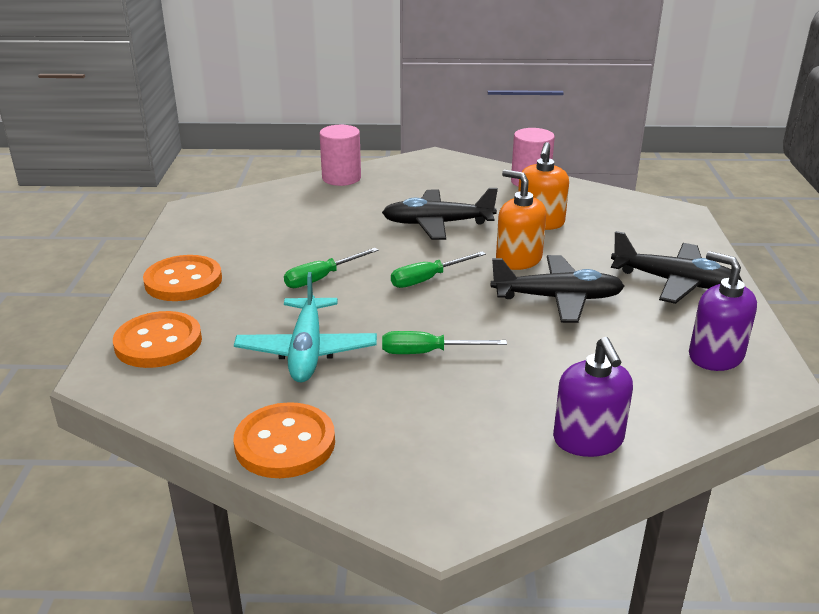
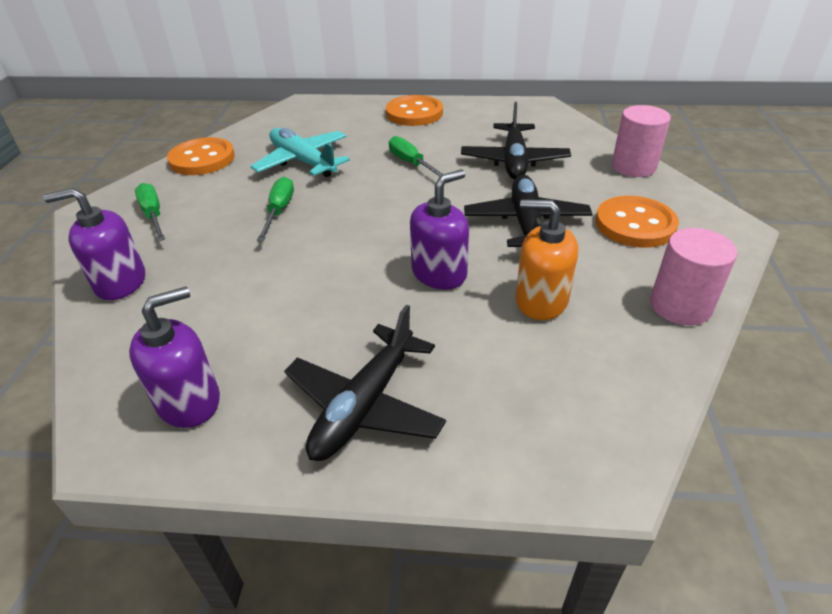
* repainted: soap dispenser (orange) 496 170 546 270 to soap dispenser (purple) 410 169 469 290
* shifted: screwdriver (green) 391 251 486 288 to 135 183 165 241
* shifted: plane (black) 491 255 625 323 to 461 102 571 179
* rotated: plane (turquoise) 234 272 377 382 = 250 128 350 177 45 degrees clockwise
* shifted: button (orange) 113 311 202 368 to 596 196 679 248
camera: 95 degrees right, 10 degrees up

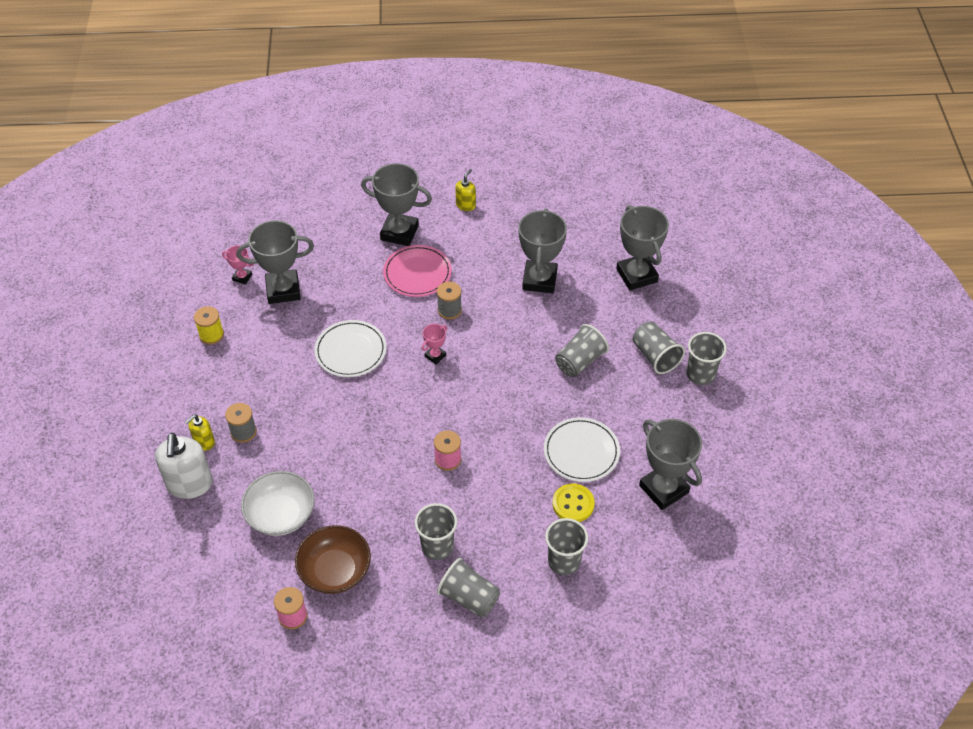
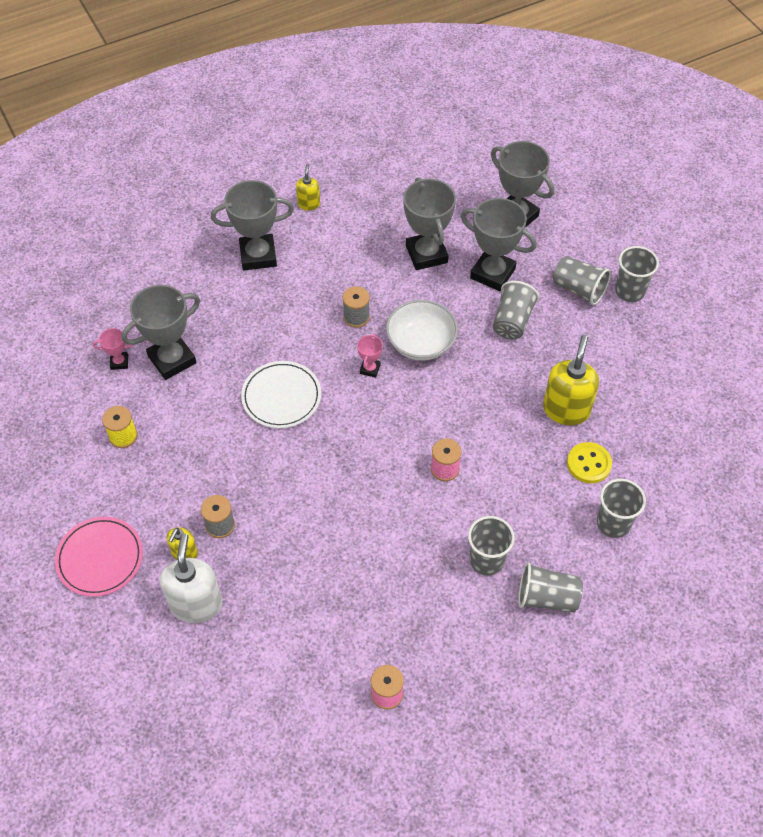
* shifted: plate (pink) 383 245 452 297 to 55 517 143 597
* swapped: plate (white) 544 417 620 482 to soap dispenser (yellow) 543 335 599 425
* shifted: trophy (grey) 639 419 702 510 to 461 198 537 291
* rotated: soap dispenser (white) 155 433 213 499 = 160 534 222 623 150 degrees counterclockwise
* shifted: bowl (white) 241 471 315 536 to 386 300 458 360
* gone: bowl (brown) 295 525 371 594
camera: 25 degrees left, 5 degrees up

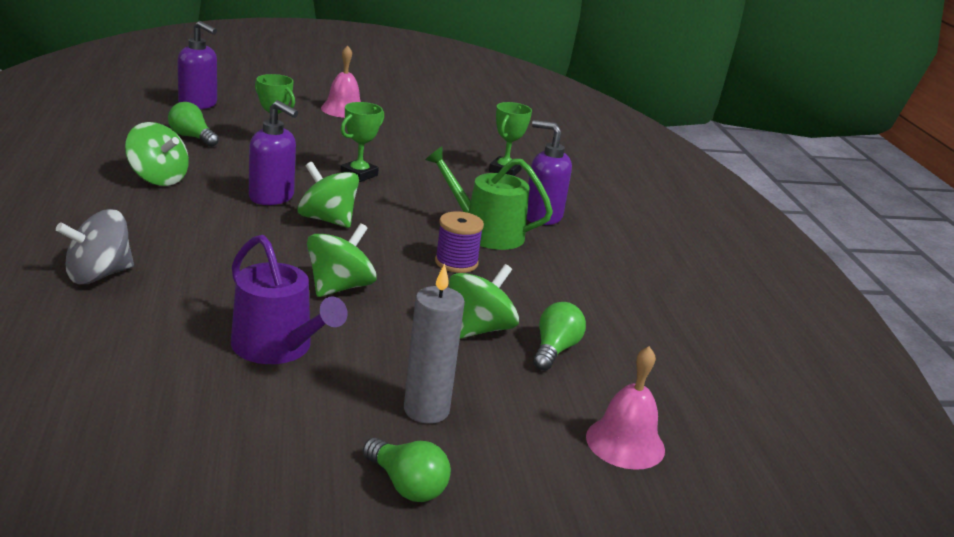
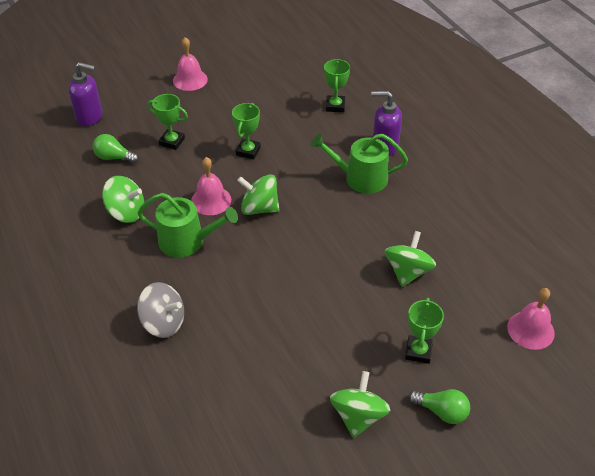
* swapped: soap dispenser (purple) 249 100 298 205 to bell (pink) 191 157 231 215
* rotated: spinning top (grey) 56 209 134 284 = 137 282 184 338 105 degrees counterclockwise
* gone: spool (purple) 435 211 484 273
* shifted: spinning top (green) 307 223 377 297 to 330 371 390 438
* gone: watering can (purple) 231 235 348 364
* swapped: candle (grey) 404 263 465 424 to trophy (green) 405 298 444 364
* gone: light bulb (green) 533 302 586 371
* new: watering can (green) 138 193 238 258
camera: 15 degrees left, 20 degrees up

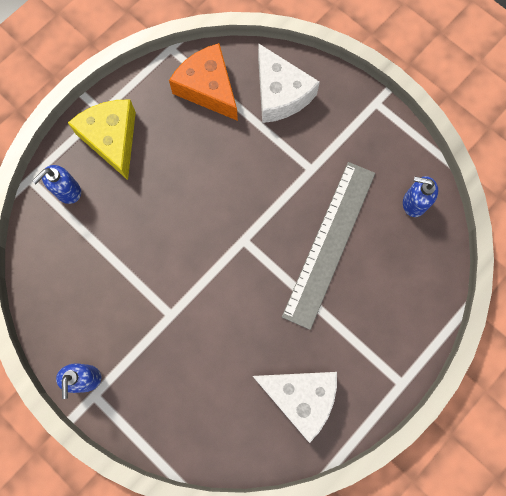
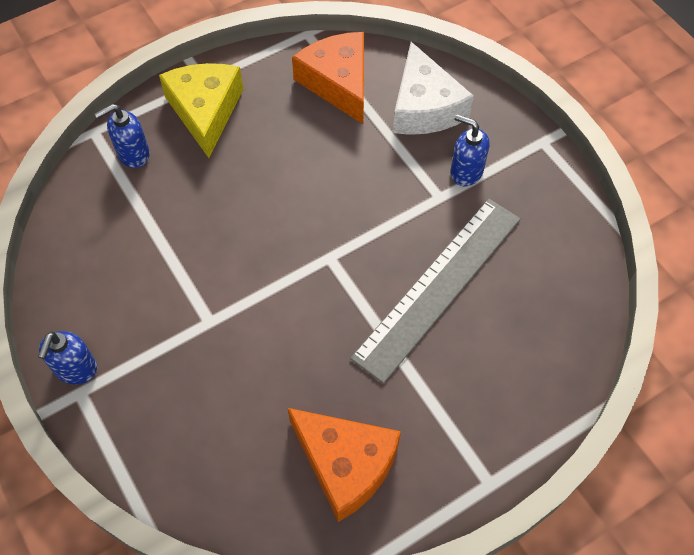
* shifted: soap dispenser (blue) 403 176 438 217 to 450 114 490 186
* repainted: cheese (white) 253 372 337 443 to cheese (orange) 288 408 401 522
camera: 15 degrees right, 15 degrees down

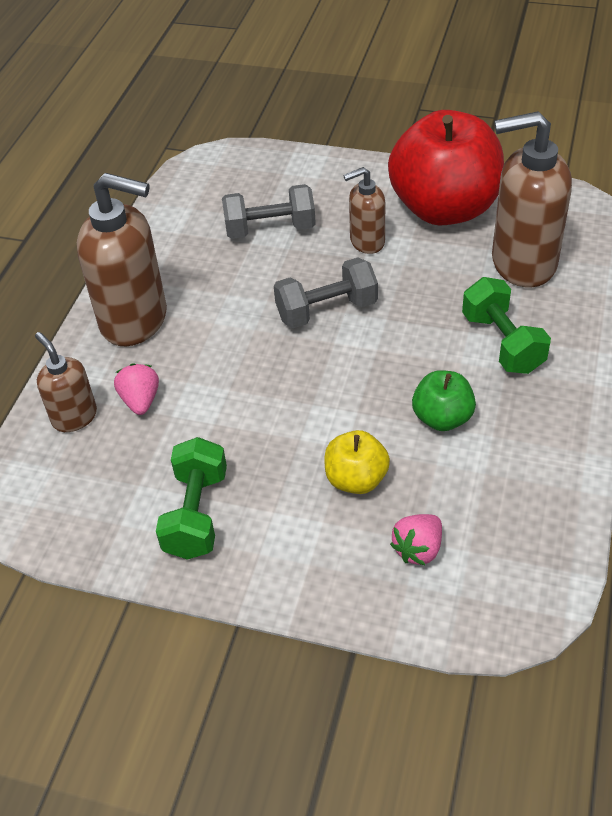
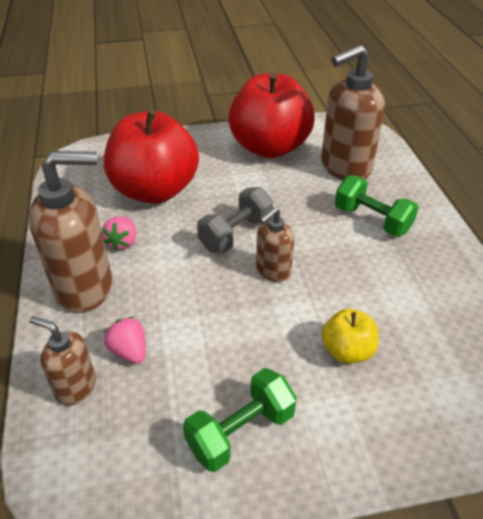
* shifted: soap dispenser (brown) 343 167 385 254 to 256 207 294 282
* swapped: dumbbell (grey) 222 184 316 239 to apple (red) 104 109 199 204
* gone: apple (green) 412 370 476 431
* rotated: dumbbell (green) 156 437 227 560 = 183 368 297 472 75 degrees clockwise
* shifted: strawberry (pink) 390 514 442 565 to 102 217 136 251
camera: 30 degrees left, 5 degrees down

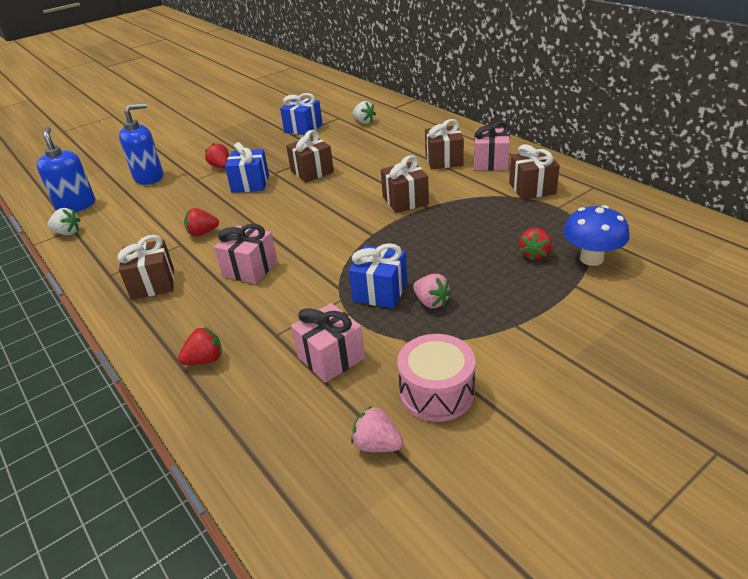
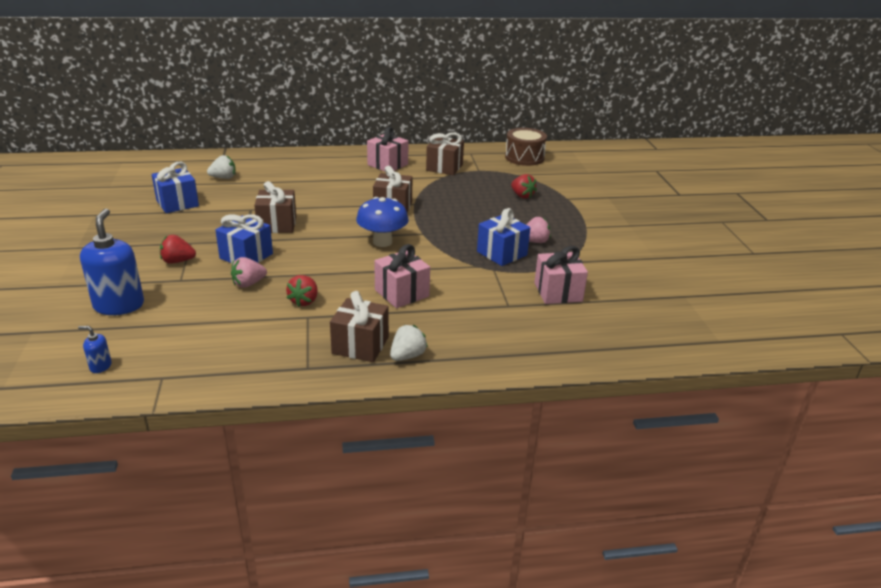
* gone: gift (brown) 425 119 464 169
* scaled: soap dispenser (blue) 36 127 95 212 = 78 326 112 373 x0.44
* shifted: mushroom (blue) 563 205 630 266 to 356 197 408 247
* shifted: strawberry (white) 48 208 81 235 to 390 325 428 361
* gone: strawberry (red) 178 327 222 365
* gone: drum (pink) 397 334 476 422
* shifted: strawberry (pink) 351 406 403 452 to 231 257 267 288
* new: drum (brown) 505 128 547 166
camera: 65 degrees left, 5 degrees down

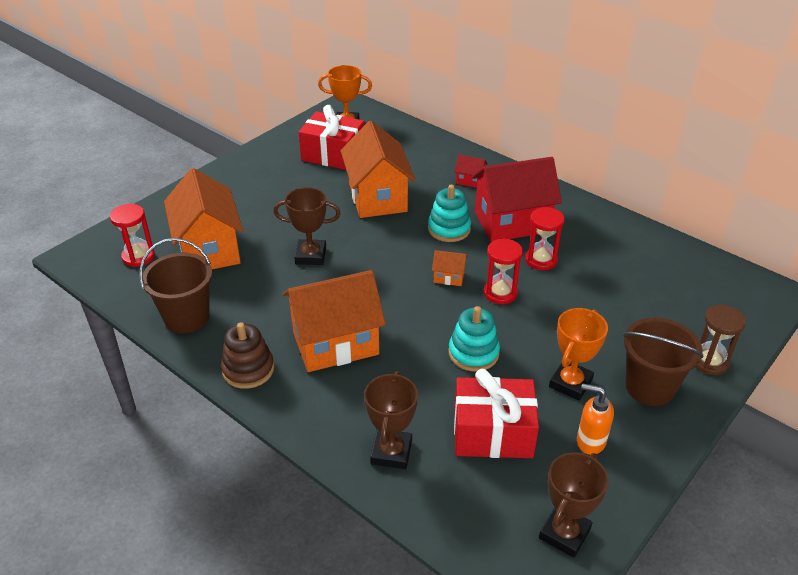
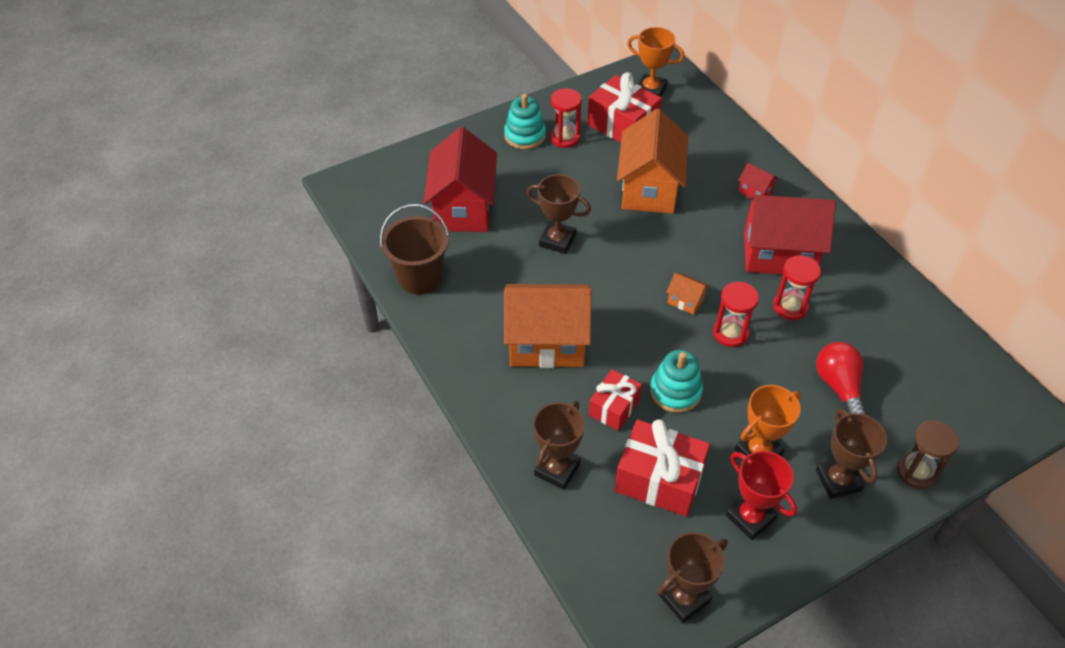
* repainted: house (orange) 164 168 243 269 to house (red) 423 127 497 232
* shifted: stacking toy (turquoise) 428 185 471 242 to 504 94 546 149
* shifted: hourglass (red) 110 204 155 267 to 550 88 582 148
* swapped: bucket (brown) 623 318 703 406 to trophy (brown) 816 409 887 499
* gone: stacking toy (brown) 221 322 274 389
* swapped: soap dispenser (orange) 577 383 614 455 to trophy (red) 726 451 797 540
* new: light bulb (red) 816 342 867 415
* new: gift (red) 589 369 642 431
camera: 20 degrees right, 10 degrees up

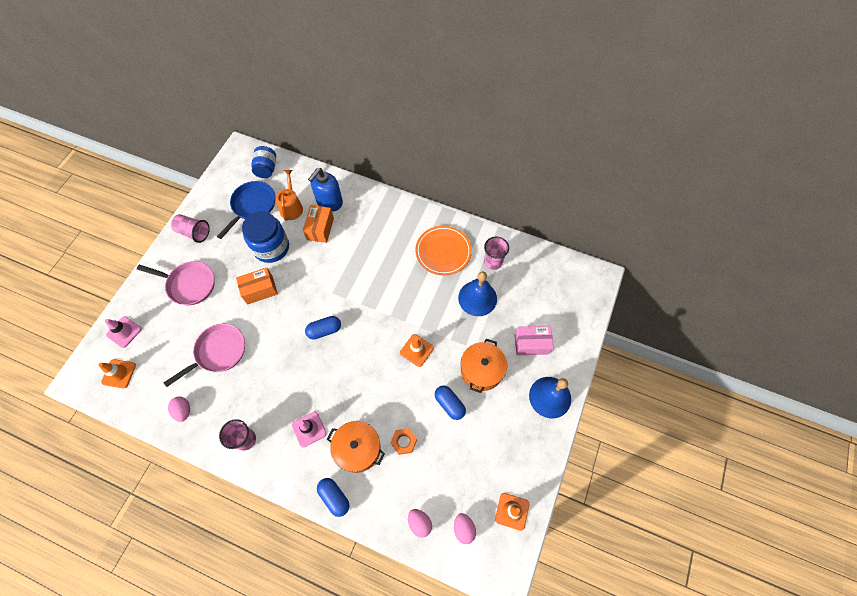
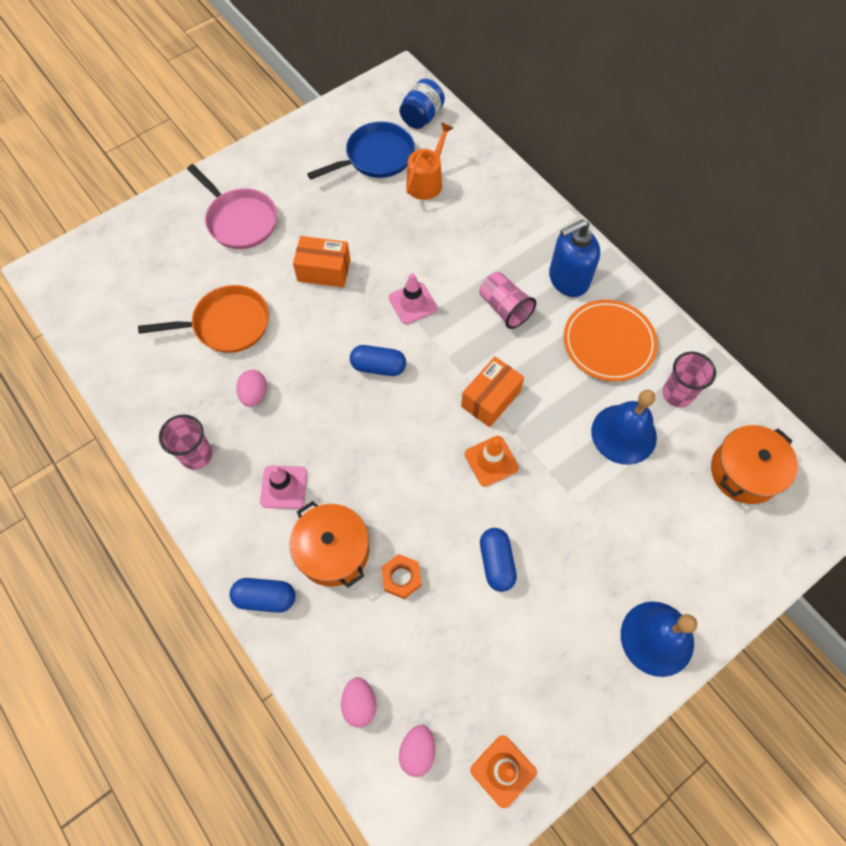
* shifted: soap dispenser (blue) 308 168 343 211 to 549 220 600 297
* shifted: box (orange) 303 205 334 243 to 461 357 524 427
* gone: jar (blue) 242 211 289 263
* shifted: cup (pink) 171 214 210 243 to 479 272 536 329
* shifted: traffic cone (pink) 105 316 142 348 to 389 273 437 324
* repainted: pan (pink) 164 324 245 387 to pan (orange) 138 285 269 353
* gone: box (pink) 515 326 554 355
* shifted: pot (orange) 461 339 507 393 to 711 425 798 504
* gone: traffic cone (orange) 98 359 136 388
* shifted: egg (pink) 168 396 190 422 to 236 370 267 407
* rotated: capsule (blue) 317 478 349 517 = 230 578 295 613 75 degrees counterclockwise
camera: 30 degrees right, 0 degrees up

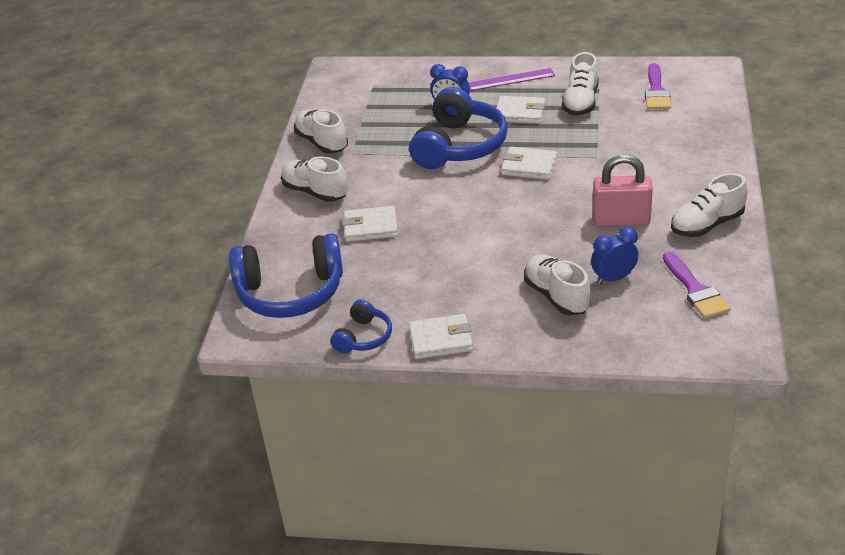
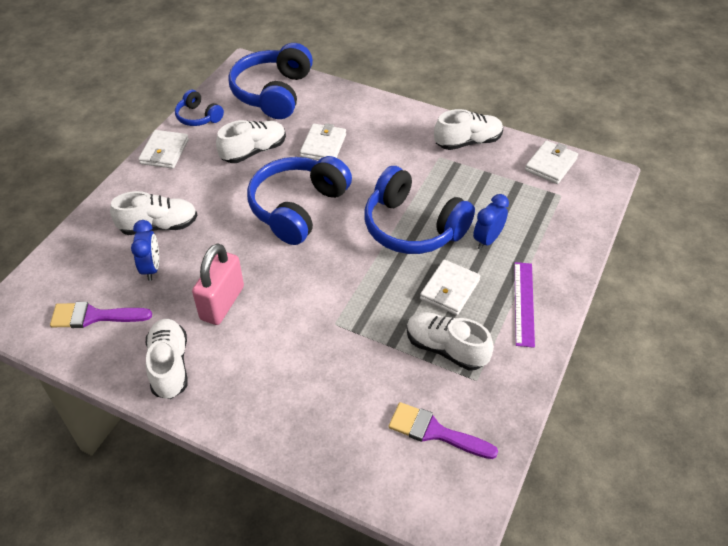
* shifted: wallet (white) 501 147 557 180 to 525 140 578 184
* shifted: shoe (white) 281 156 348 202 to 216 120 286 163
* new: headphones (blue) 247 156 352 245
camera: 105 degrees right, 10 degrees up

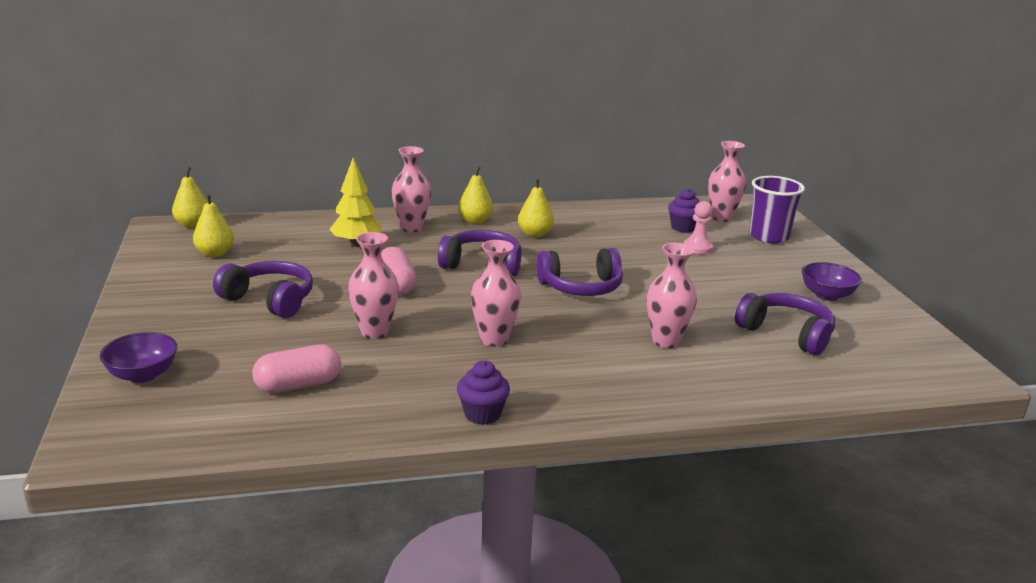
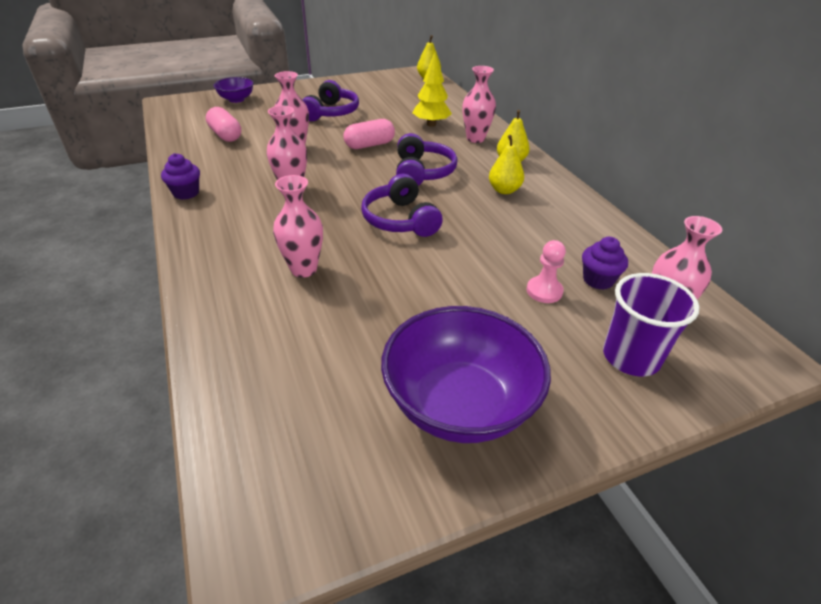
* gone: pear (yellow) 193 193 234 257
* scaled: bowl (purple) 802 262 862 301 = 381 306 551 443 x1.96
* gone: headphones (purple) 735 293 835 355
camera: 80 degrees right, 15 degrees up

